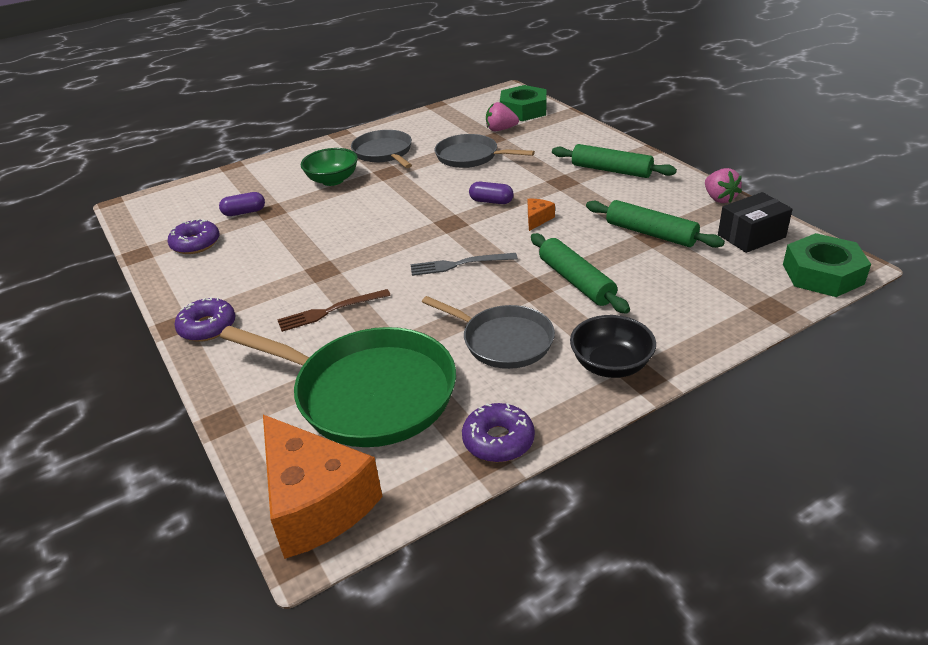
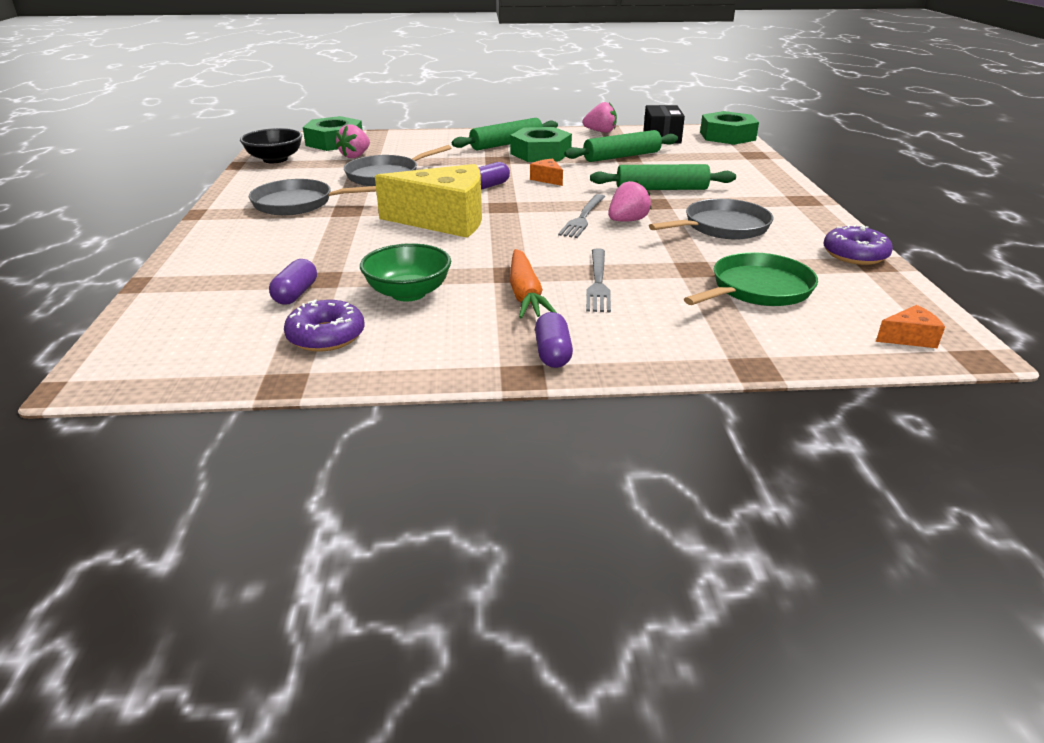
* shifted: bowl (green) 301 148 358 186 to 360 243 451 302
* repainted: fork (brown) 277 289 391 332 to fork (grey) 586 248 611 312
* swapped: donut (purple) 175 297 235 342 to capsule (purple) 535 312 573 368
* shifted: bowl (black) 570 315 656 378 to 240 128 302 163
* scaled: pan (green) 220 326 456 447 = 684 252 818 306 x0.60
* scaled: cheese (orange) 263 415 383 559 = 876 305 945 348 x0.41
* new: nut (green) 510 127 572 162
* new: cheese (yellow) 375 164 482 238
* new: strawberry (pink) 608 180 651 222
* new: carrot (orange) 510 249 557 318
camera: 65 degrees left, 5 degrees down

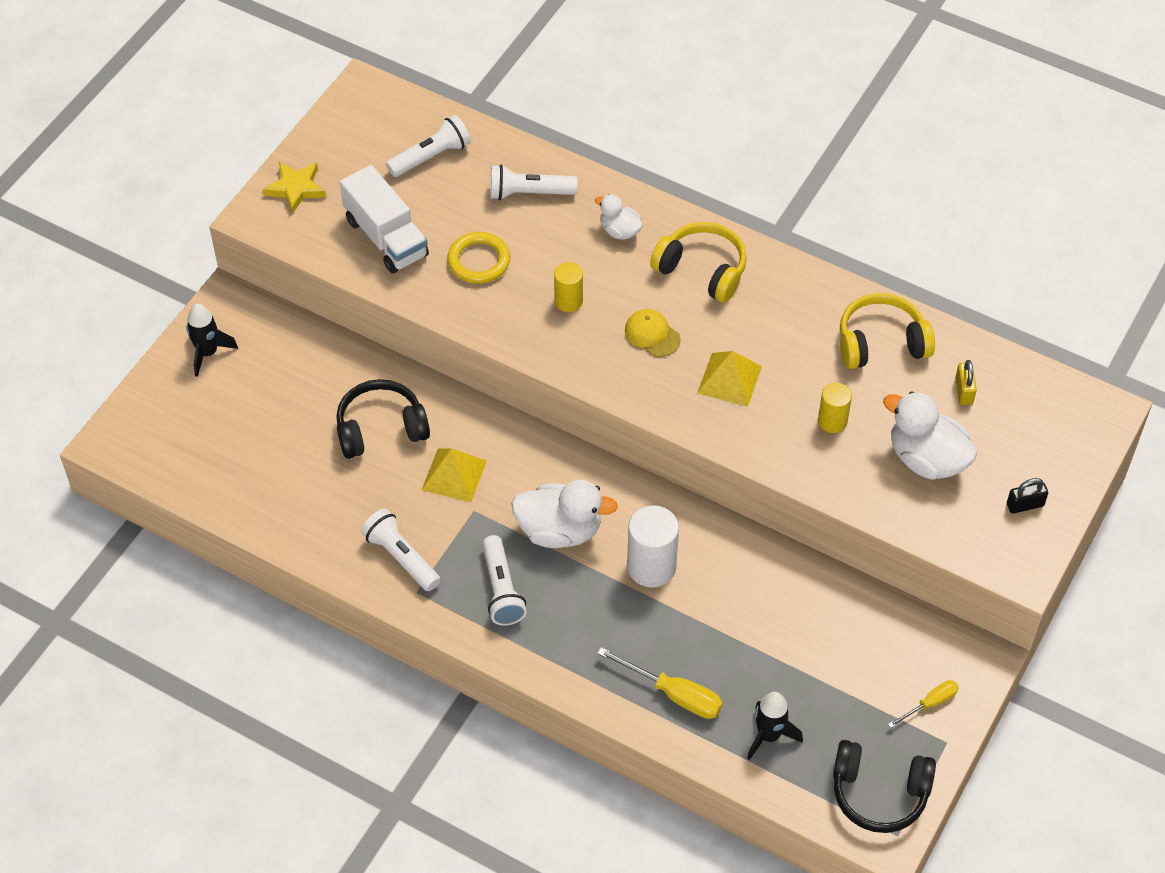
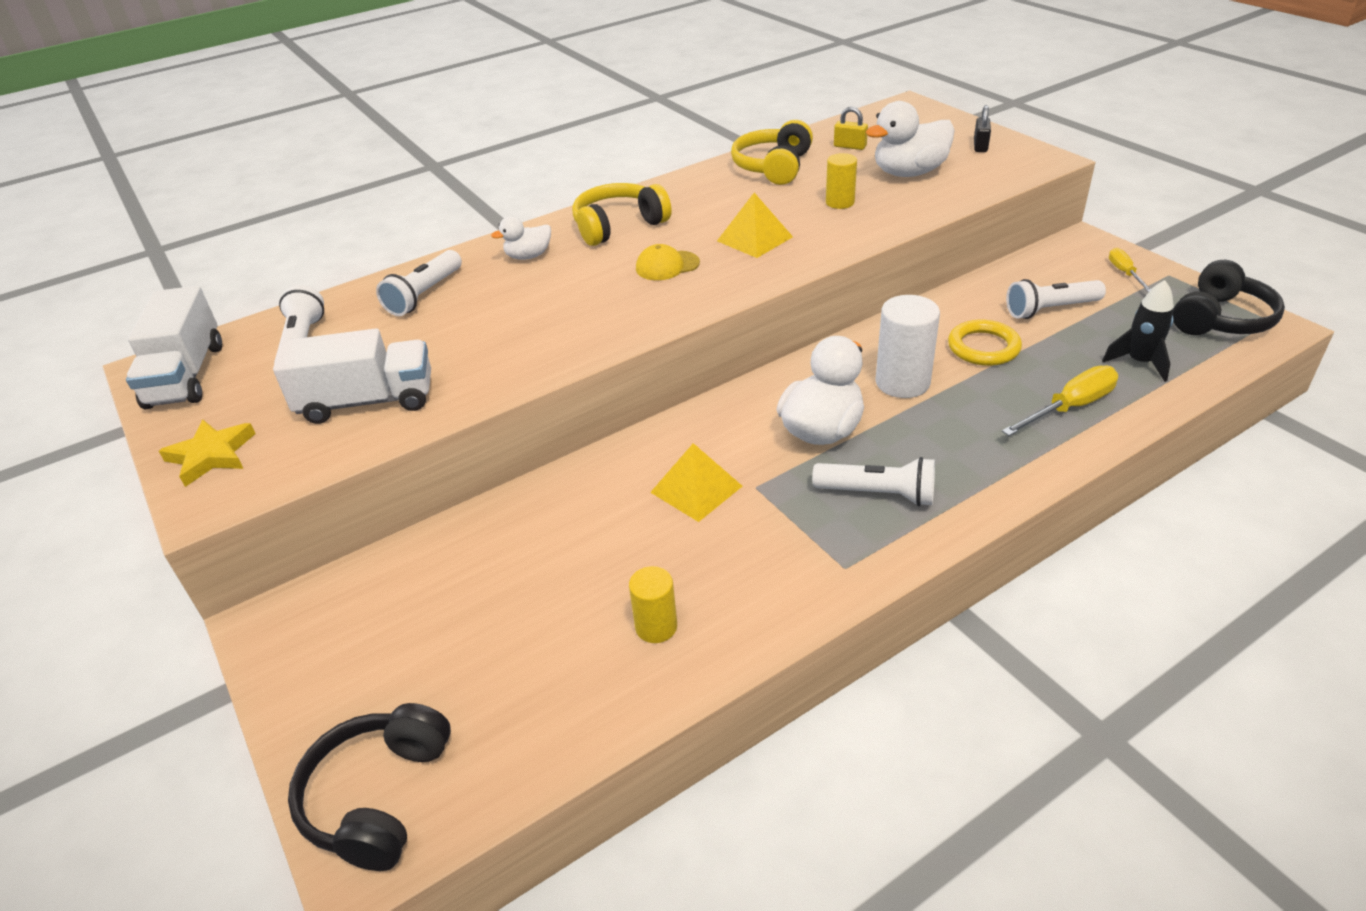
* shifted: ring (yellow) 447 232 510 284 to 948 320 1022 366
* shifted: cylinder (yellow) 554 262 583 312 to 629 566 677 643
* gone: rocket (black) 186 304 238 377
* shifted: headphones (black) 336 379 430 459 to 288 703 451 871
* shifted: flashlight (white) 361 509 441 591 to 1006 279 1106 319
* new: truck (white) 126 286 222 409
camera: 60 degrees left, 15 degrees down

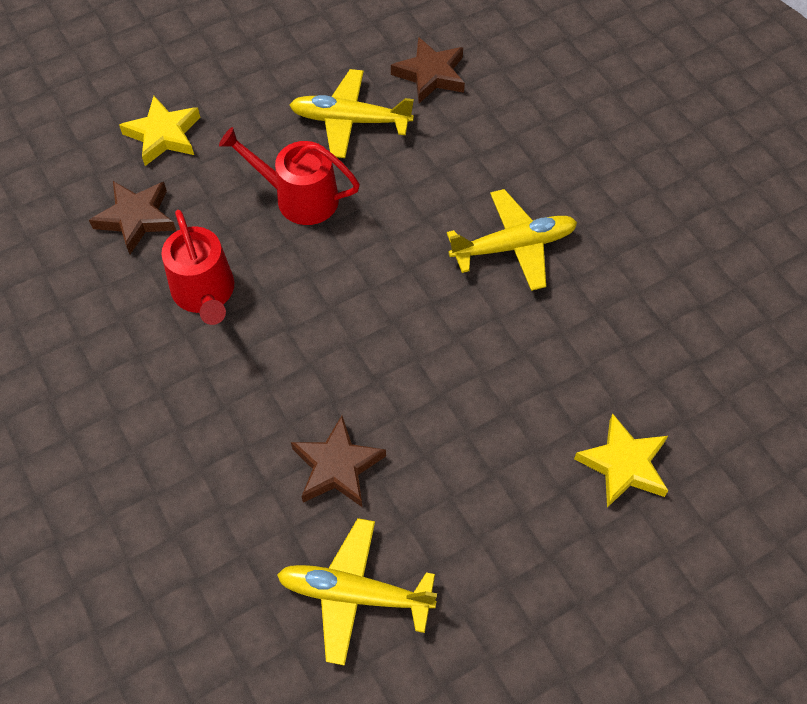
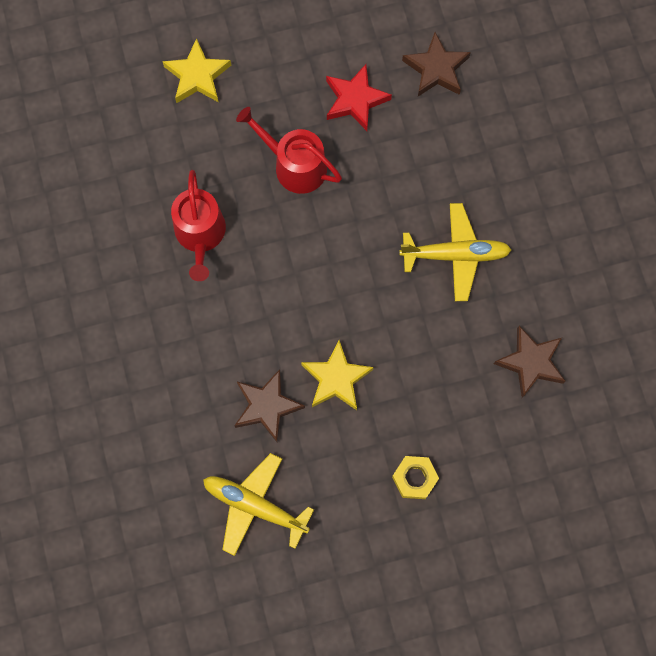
* swapped: plane (yellow) 290 69 414 158 to star (red) 326 64 392 131
* shifted: star (brown) 89 181 176 254 to 494 326 565 398
* shifted: star (yellow) 574 413 668 508 to 301 340 374 410
* new: nut (yellow) 392 456 439 499
camera: 15 degrees right, 15 degrees up

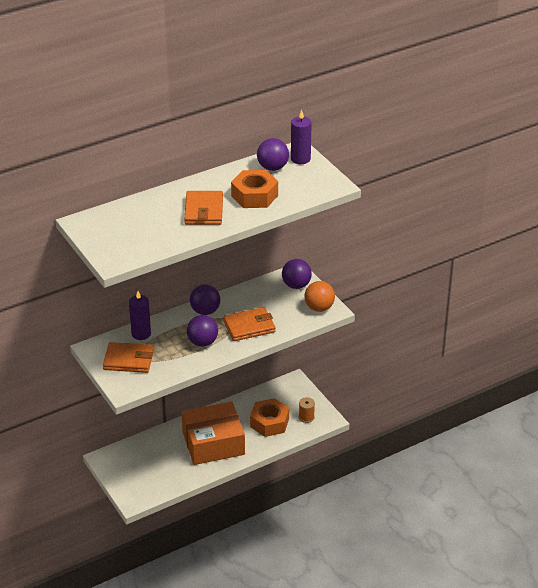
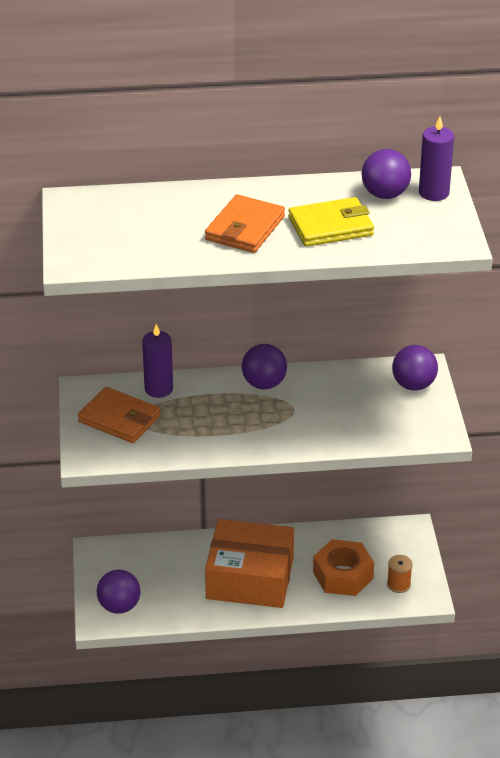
* swapped: nut (orange) 231 170 278 208 to wallet (yellow) 288 197 374 247
* gone: ball (orange) 304 281 335 312
* gone: wallet (orange) 223 307 276 341
* shifted: ball (purple) 187 315 218 347 to 97 570 141 614
camera: 25 degrees right, 0 degrees up

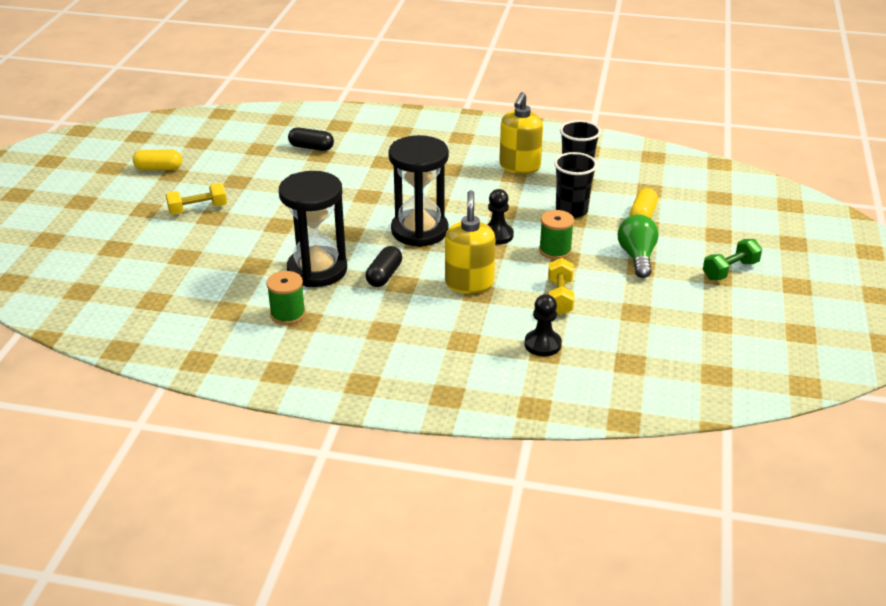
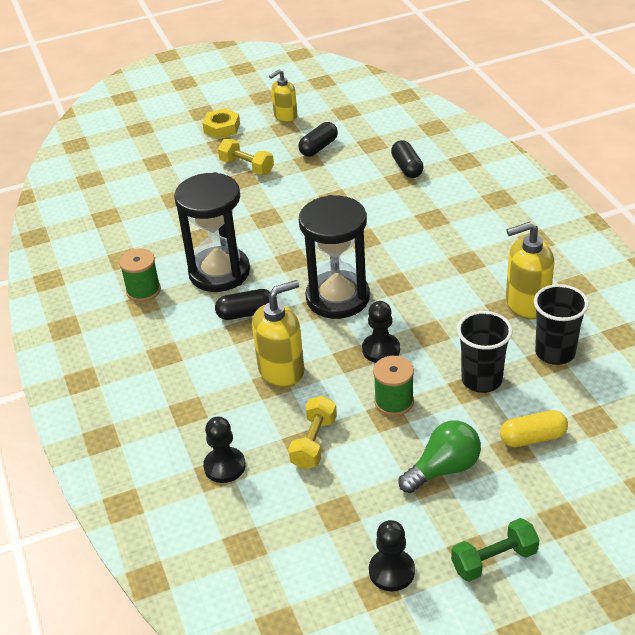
* swapped: capsule (yellow) 133 150 182 170 to soap dispenser (yellow) 269 69 297 123
* rotated: dumbbell (green) 703 239 762 280 = 451 518 539 582 45 degrees counterclockwise
* rotated: dumbbell (yellow) 548 258 574 315 = 288 396 337 469 45 degrees counterclockwise
* new: nut (yellow) 202 108 240 139
* new: capsule (black) 298 122 338 157
* new: pawn (black) 369 520 415 591
camera: 60 degrees right, 5 degrees up

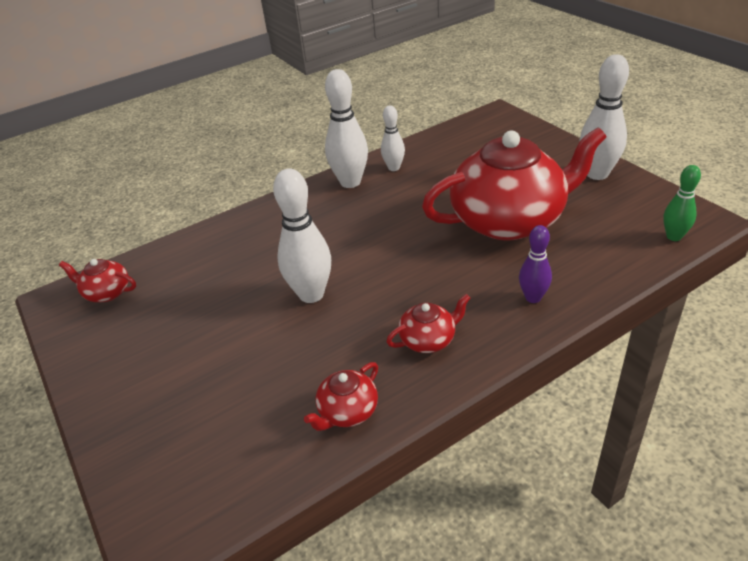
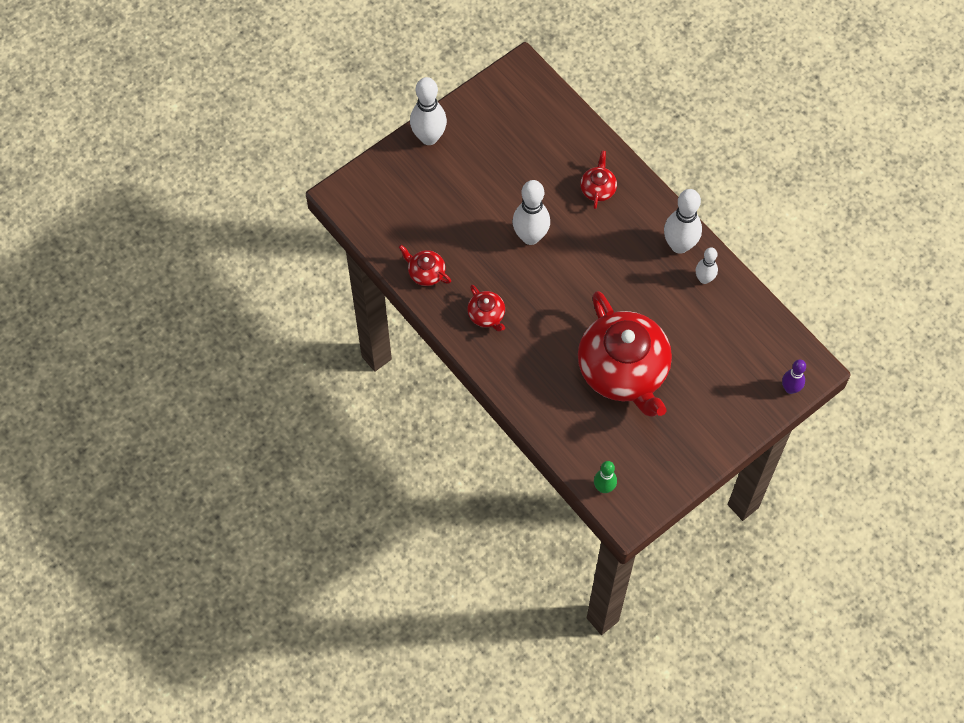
* shifted: bowling pin (white) 579 54 629 180 to 410 77 447 145
* shifted: bowling pin (purple) 519 225 552 303 to 782 360 806 394
* shifted: teapot (red) 59 259 136 302 to 580 151 617 209
camera: 80 degrees right, 25 degrees up

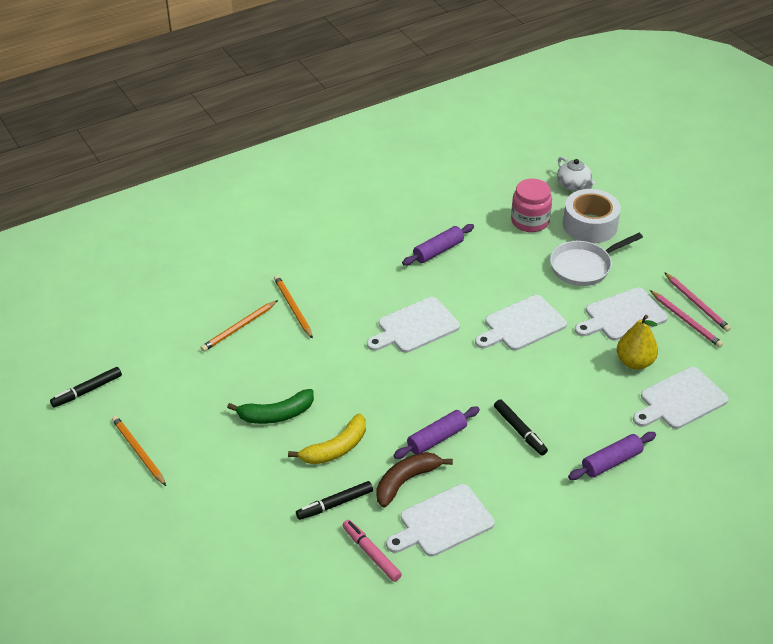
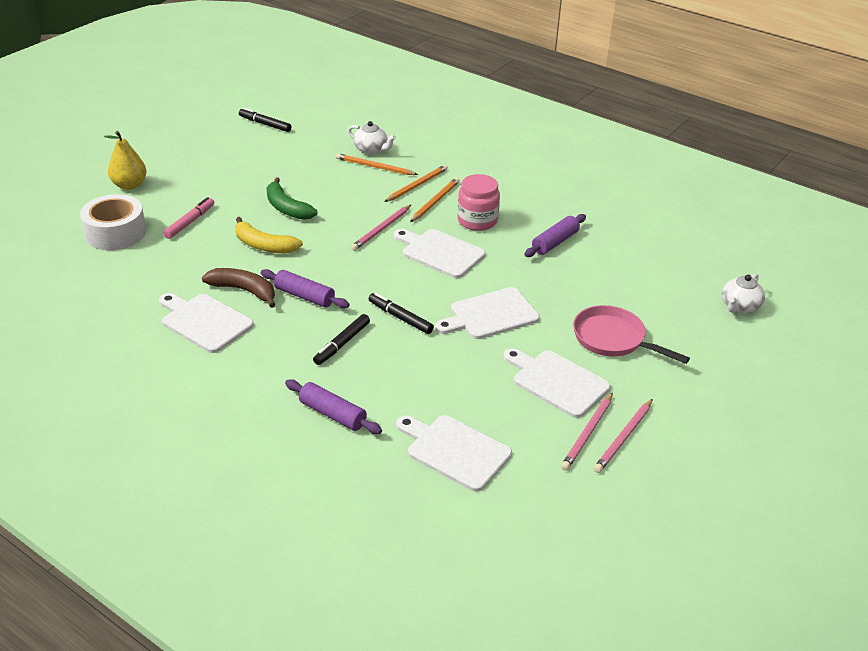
* shifted: jar (pink) 511 179 552 232 to 458 174 500 231
* shifted: tape (white) 563 189 621 243 to 80 194 146 250
* rotated: rolling pin (purple) 402 224 474 266 = 524 214 586 257 75 degrees counterclockwise
* repainted: pan (white) 550 233 643 286 to pan (pink) 573 305 690 364
* rotated: cutting board (white) 475 295 567 351 = 435 287 540 339 60 degrees counterclockwise
* shifted: pear (yellow) 617 315 658 370 to 104 131 147 190
* shifted: pencil (orange) 112 416 166 486 to 410 177 460 222
* shifted: marker (black) 296 481 373 520 to 369 293 434 334
* shifted: marker (pink) 342 520 402 582 to 163 197 214 239
* new: teapot (white) 348 121 396 155
* new: pencil (pink) 351 205 411 251
camera: 65 degrees right, 5 degrees down

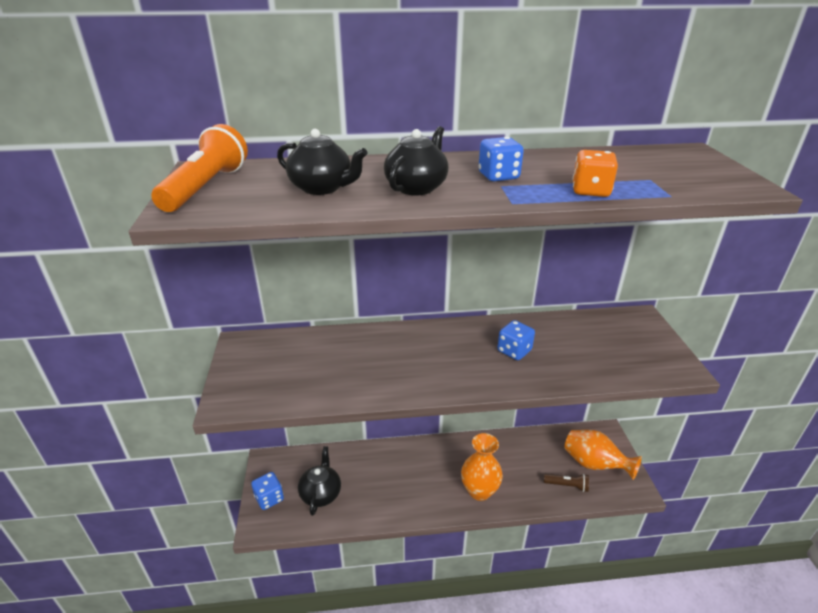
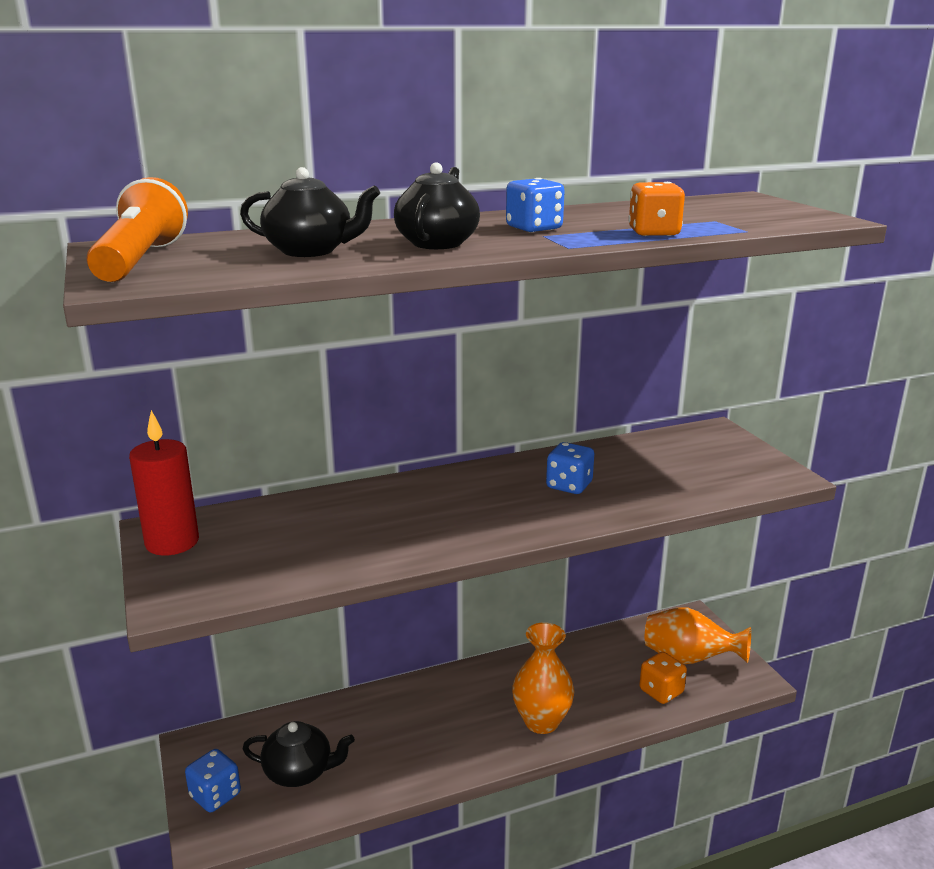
* rotated: teapot (black) 298 446 341 516 = 243 721 355 787 105 degrees clockwise
* swapped: flashlight (brown) 544 474 589 492 to dice (orange) 639 652 687 704
* new: candle (red) 129 410 199 556
camera: 15 degrees left, 10 degrees down

